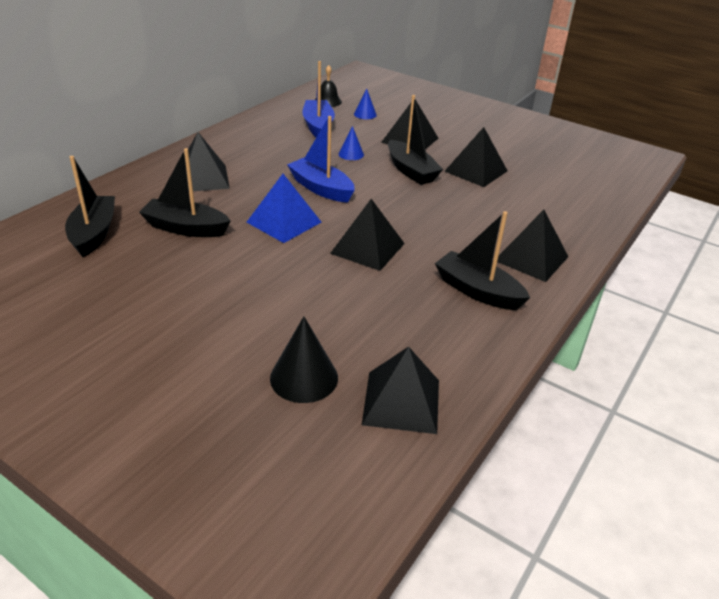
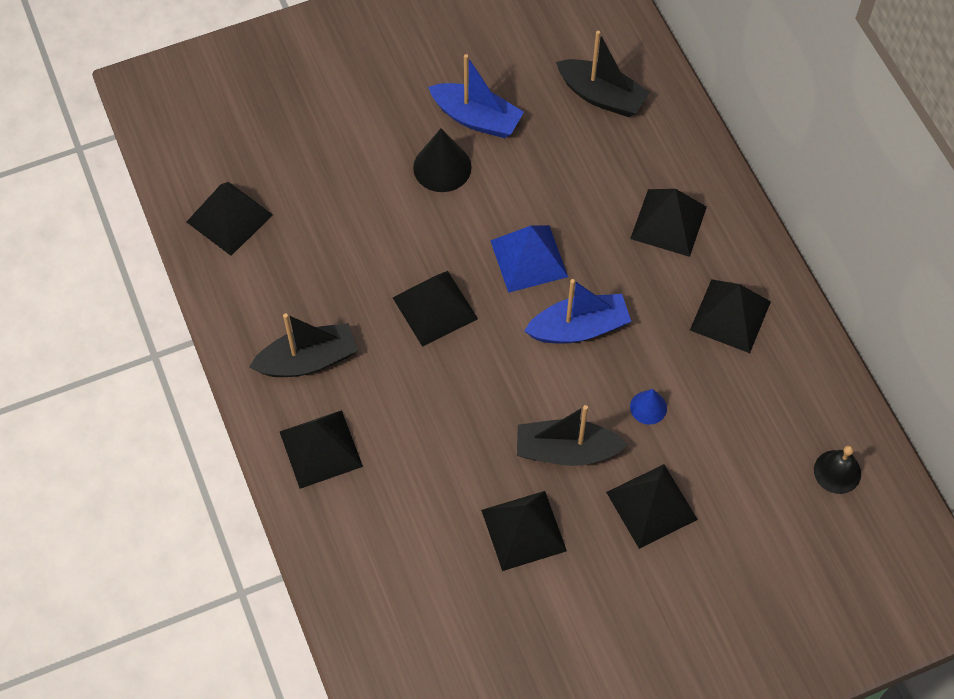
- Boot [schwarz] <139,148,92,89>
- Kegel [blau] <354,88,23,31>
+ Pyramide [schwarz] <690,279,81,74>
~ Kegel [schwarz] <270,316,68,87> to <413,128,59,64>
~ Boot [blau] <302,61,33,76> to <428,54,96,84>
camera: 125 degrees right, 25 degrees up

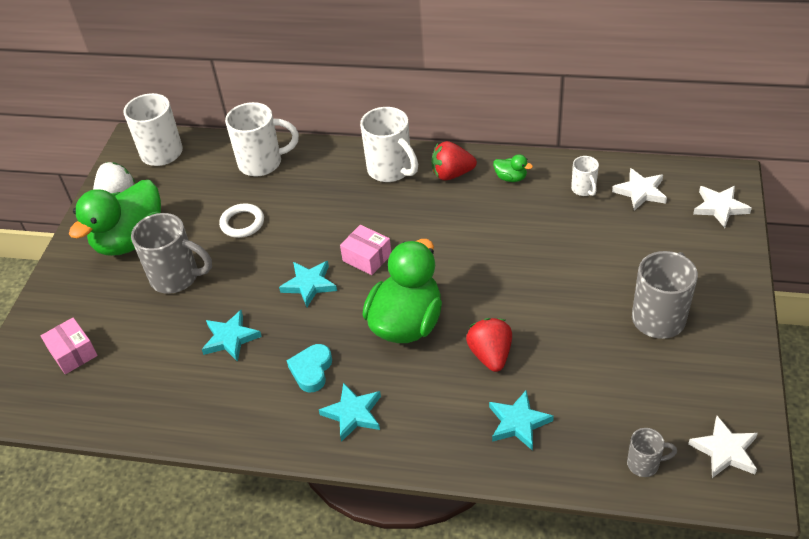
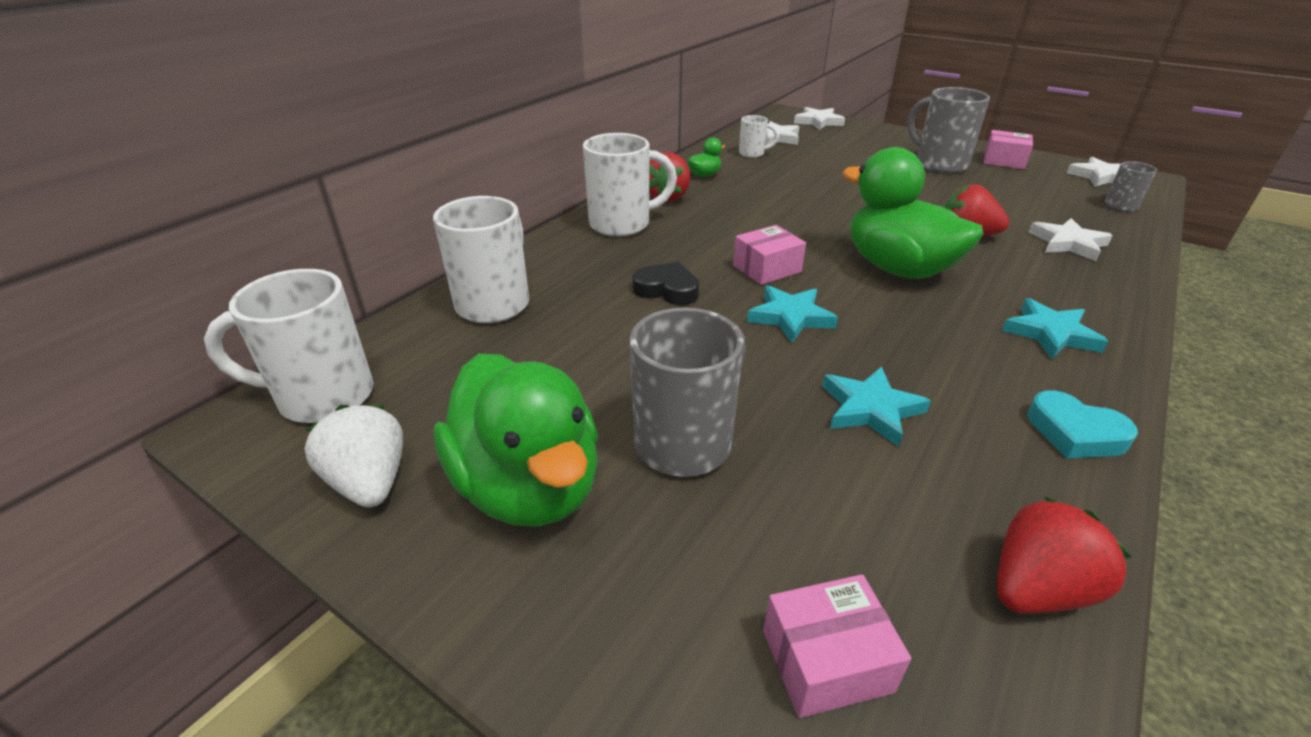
- Ring [weiß] <219,203,45,35>
+ Herz [schwarz] <632,262,68,43>
+ Schachtel [rosa] <983,130,50,39>
+ Erdbeere [rot] <997,497,134,116>
~ Herz [türkis] <286,344,46,48> to <1028,390,110,68>
~ Stern [türkis] <489,390,65,61> to Stern [weiß] <1028,218,85,43>
camera: 70 degrees left, 10 degrees down

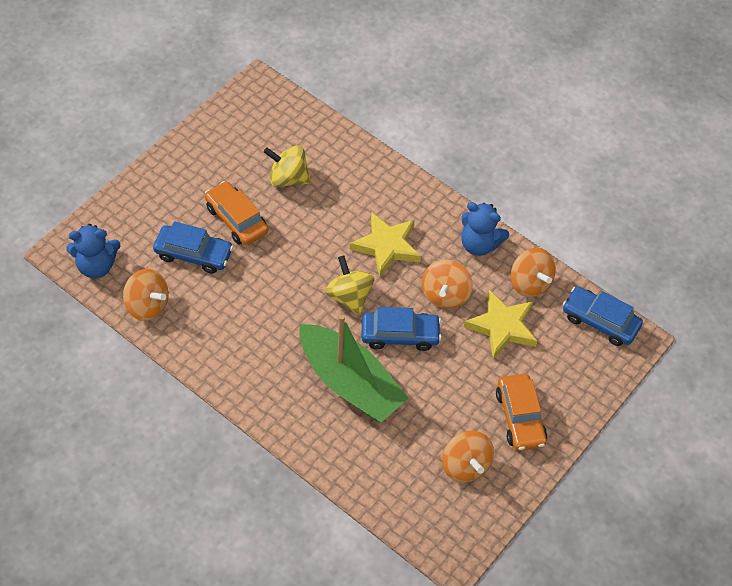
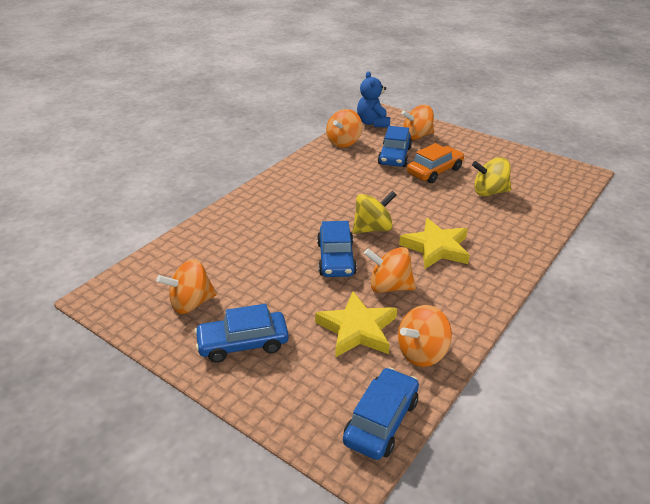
- Boot [grün] <299,315,110,108>
- Teddybär [blau] <461,202,48,54>
+ Kreisel [orange] <401,105,33,35>
~ Auto [orange] <496,374,51,77> to Auto [blau] <194,304,95,59>
~ Kreisel [gelb] <264,145,47,42> = <472,157,39,39> 105 degrees counterclockwise
camera: 90 degrees right, 20 degrees down

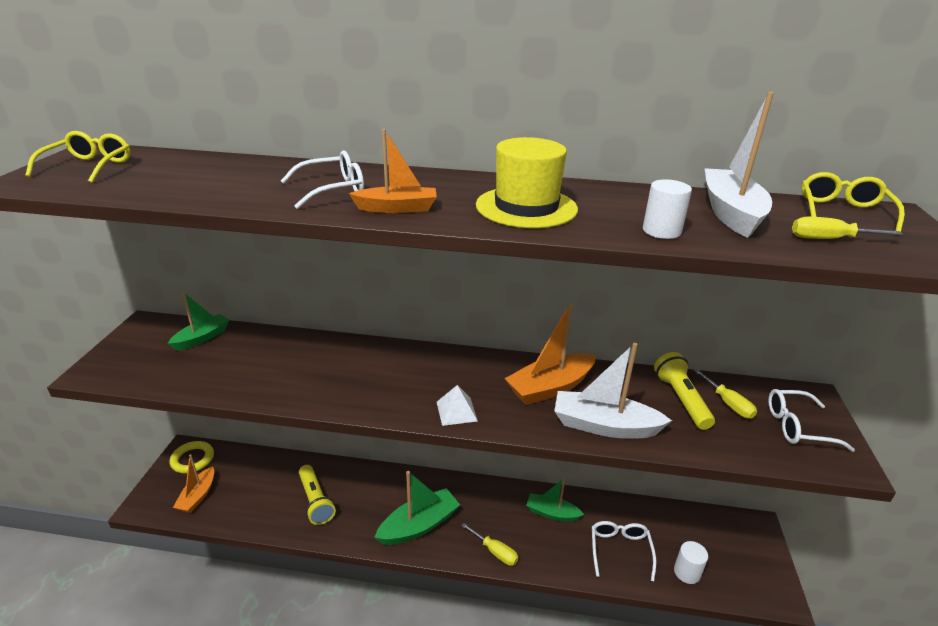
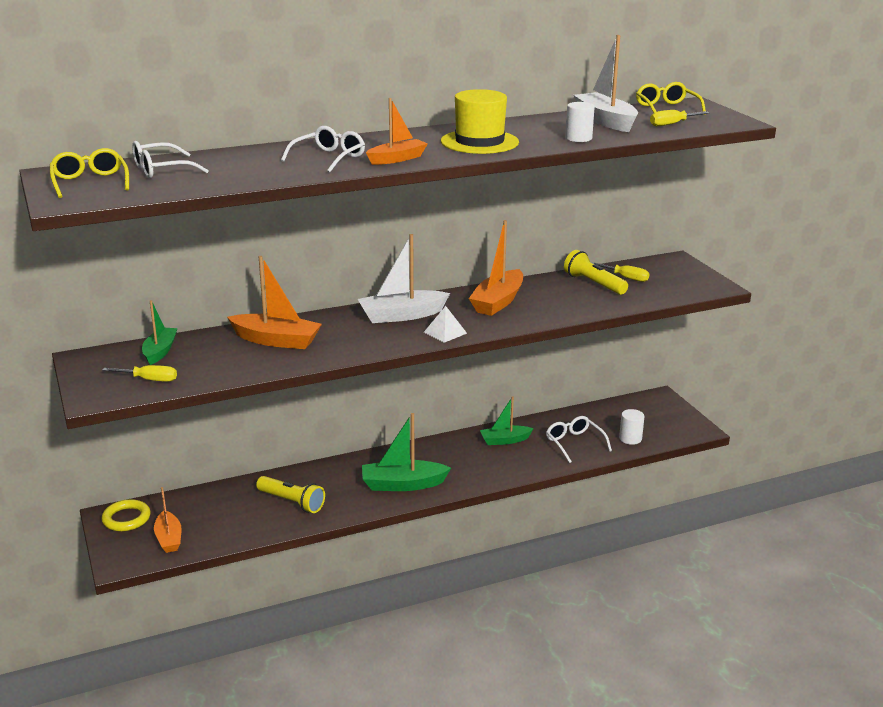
+ Boot [orange] <227,256,95,93>
~ Schraubenzieher [gelb] <461,523,57,43> to <102,365,75,17>
~ Boot [weiß] <554,343,118,96> to <358,234,92,89>
~ Brille [weiß] <768,389,87,63> to <132,141,77,37>
~ Boot [grün] <374,471,86,74> = <362,413,89,78> 120 degrees counterclockwise
camera: 30 degrees left, 5 degrees down

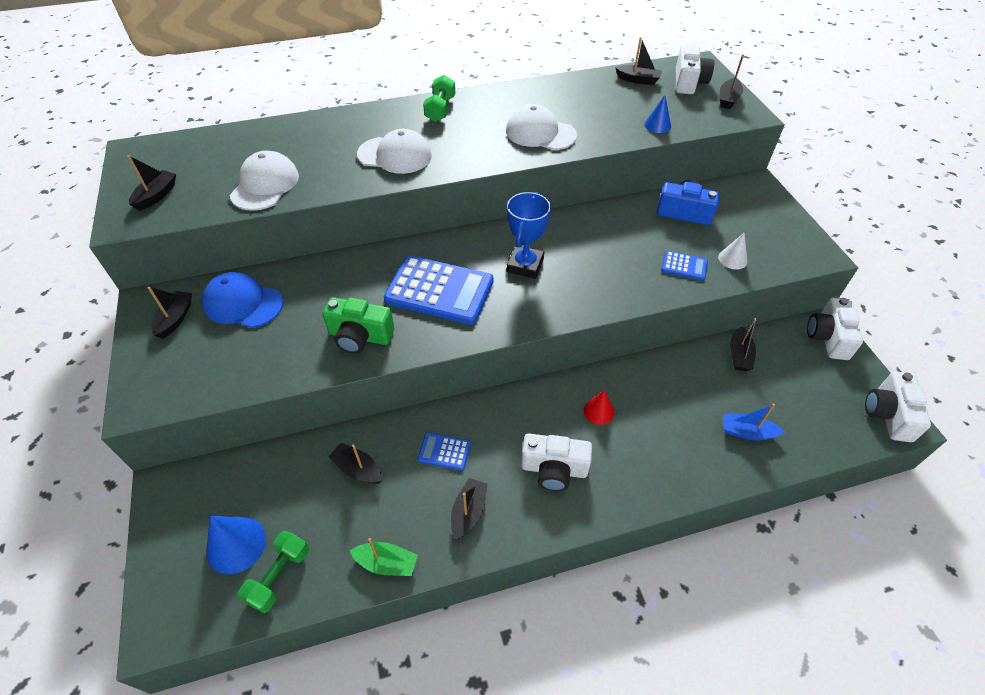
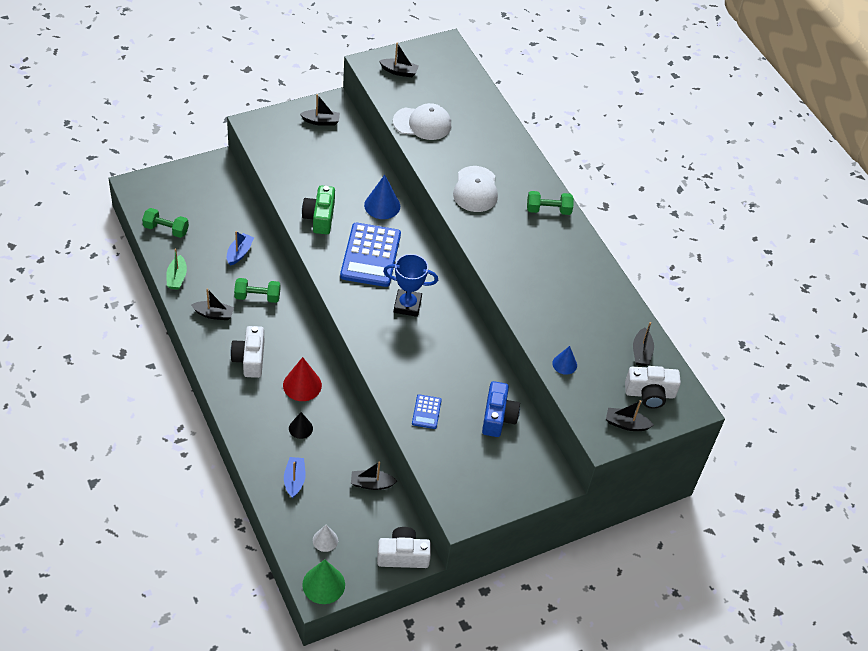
- Kappe [blau] <202,272,81,56>
- Kappe [weiß] <506,104,71,46>
+ Kegel [schwarz] <289,412,24,27>
~ Kegel [blau] <206,516,60,58> to <364,175,36,44>
~ Kegel [weiß] <718,232,30,38> to <313,525,25,27>
~ Taschenrechner [blau] <418,433,53,38> to Hantel [grün] <234,278,46,25>
~ Kamera [weiß] <865,371,66,71> to Kegel [grün] <302,559,43,45>
~ Boot [schwarz] <328,443,54,41> to Boot [blau] <227,231,27,35>
~ Kegel [rot] <584,390,30,35> = <283,357,39,44> x1.63
camera: 75 degrees right, 0 degrees up

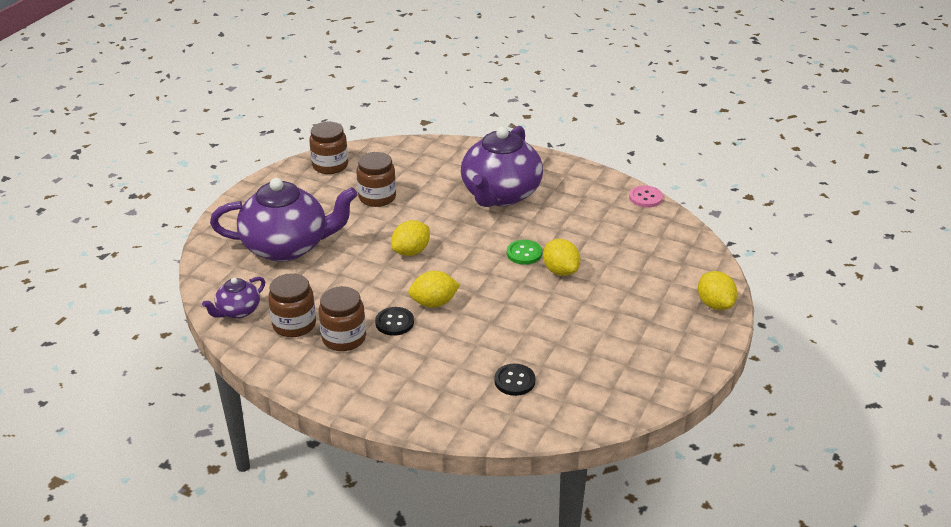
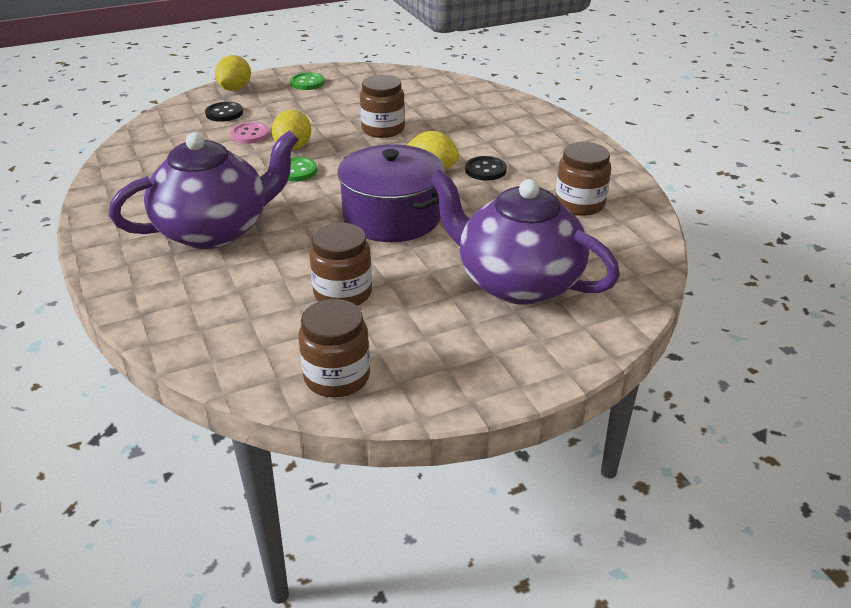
- Teekanne [lila] <202,277,63,42>
+ Knopf [grün] <290,72,35,18>
~ Einmachglas [braun] <319,286,47,65> to <360,75,45,63>
~ Knopf [schwarz] <494,364,42,32> to <205,102,38,20>
~ Knopf [rosa] <629,185,34,23> to <230,122,40,22>
~ Zitrone [gelb] <391,220,39,36> to Kochtopf [lila] <337,144,108,98>
camera: 140 degrees left, 0 degrees up

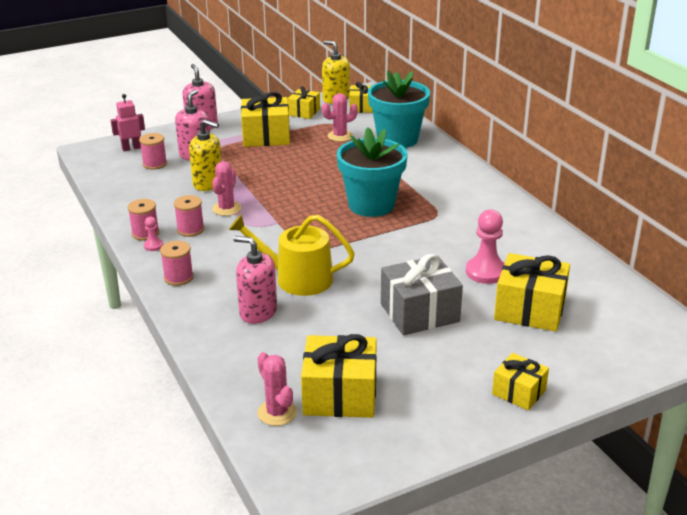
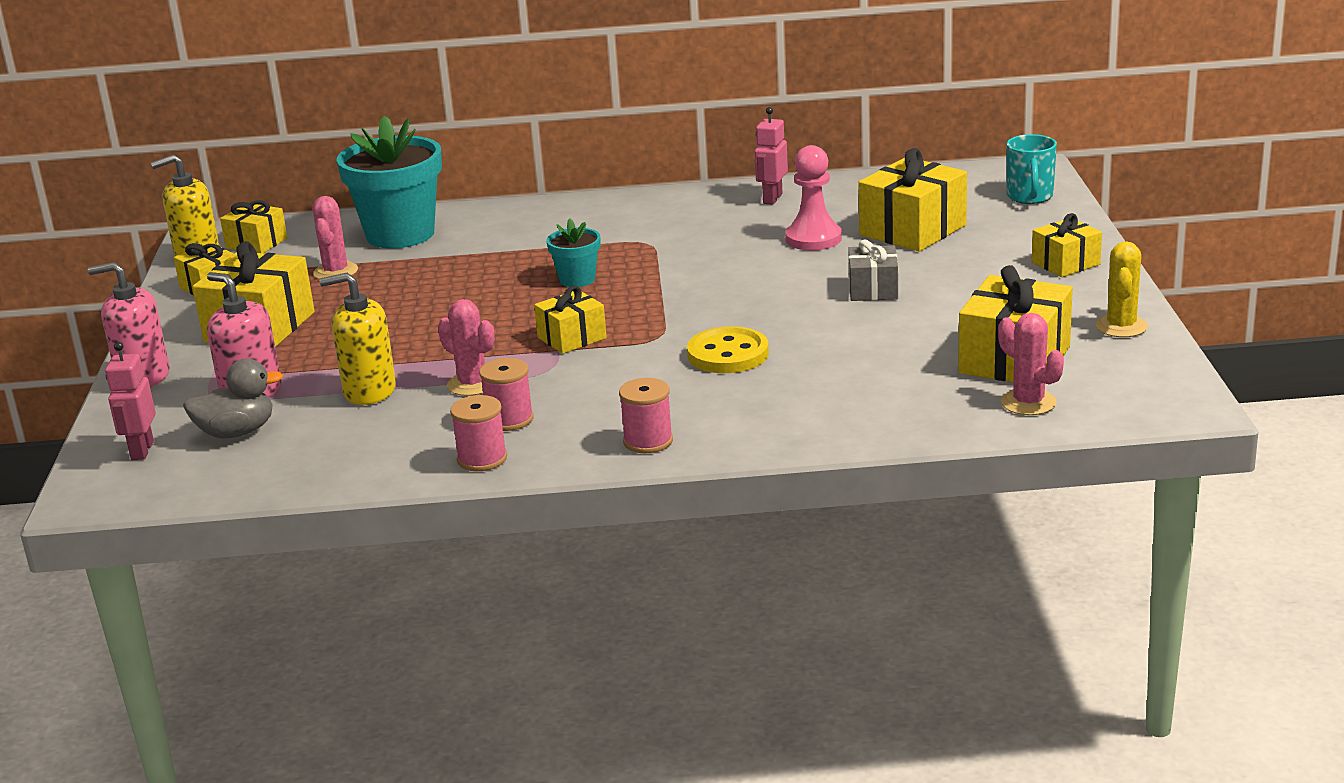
- Bauer [rosa] <144,217,19,34>
- Seifenspender [rosa] <233,236,44,88>
+ Geschenk [gelb] <534,286,73,68>
+ Roboter [rosa] <755,107,33,98>
+ Tasse [türkis] <1006,134,51,70>
+ Kaktus [gelb] <1096,241,52,96>
~ Garnrolle [rosa] <139,133,28,37> to Ente [grau] <183,359,100,80>
~ Gießkanne [gelb] <228,214,127,82> to Knopf [gelb] <687,326,82,47>
~ Seifenspender [gelb] <189,119,33,72> = <319,273,77,132> 135 degrees counterclockwise
~ Kaktus [rosa] <257,352,40,74> = <998,313,66,102> 60 degrees clockwise
~ Blumentopf [türkis] <337,127,71,90> = <546,218,54,69> x0.49
~ Geschenk [grau] <381,254,82,81> = <848,239,50,62> x0.59
camera: 65 degrees left, 5 degrees down

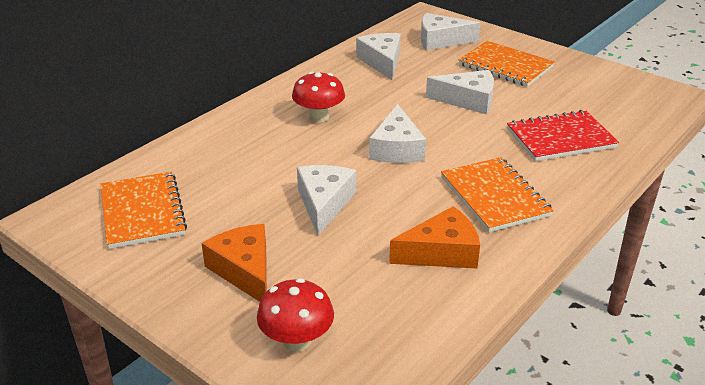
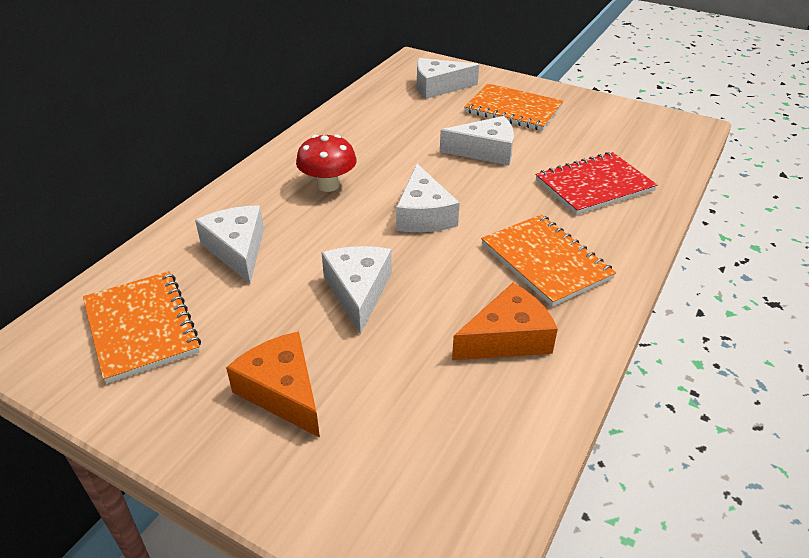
- Pilz [rot] <257,278,77,74>
~ Käse [weiß] <356,33,45,47> to <195,205,69,79>
camera: 10 degrees left, 5 degrees up

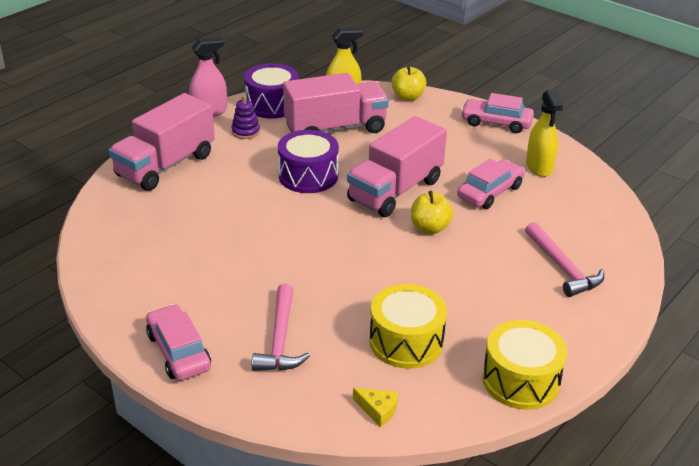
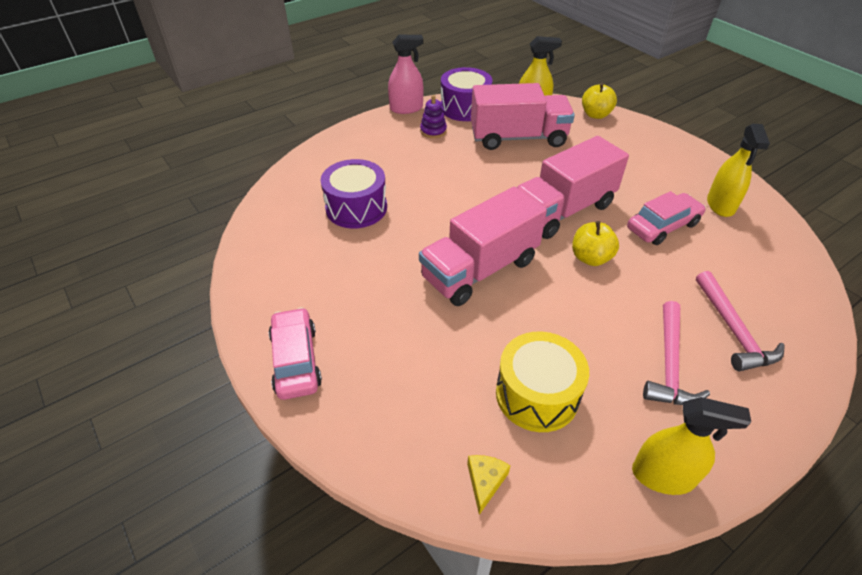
- Auto [rosa] <461,93,73,40>
~ Lastwagen [rosa] <109,93,106,98> to <419,187,128,119>
~ Hammer [rosa] <252,284,58,87> to <643,301,67,104>
~ Trommel [lila] <278,130,61,63> to <321,159,66,69>
~ Trommel [gelb] <482,320,85,90> to Sprühflasche [gelb] <632,397,119,98>
~ Käse [gelb] <353,388,45,39> = <467,455,44,60> 120 degrees counterclockwise
camera: 15 degrees right, 10 degrees up

